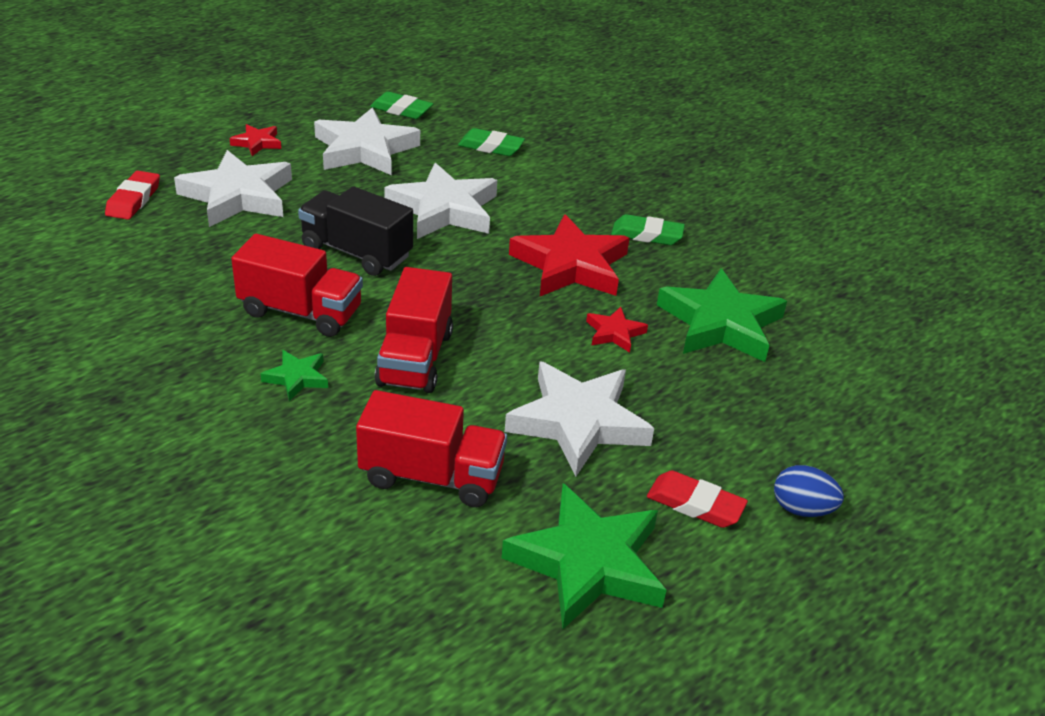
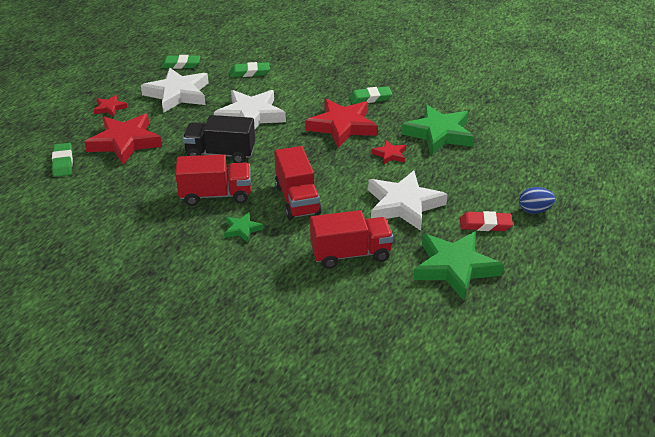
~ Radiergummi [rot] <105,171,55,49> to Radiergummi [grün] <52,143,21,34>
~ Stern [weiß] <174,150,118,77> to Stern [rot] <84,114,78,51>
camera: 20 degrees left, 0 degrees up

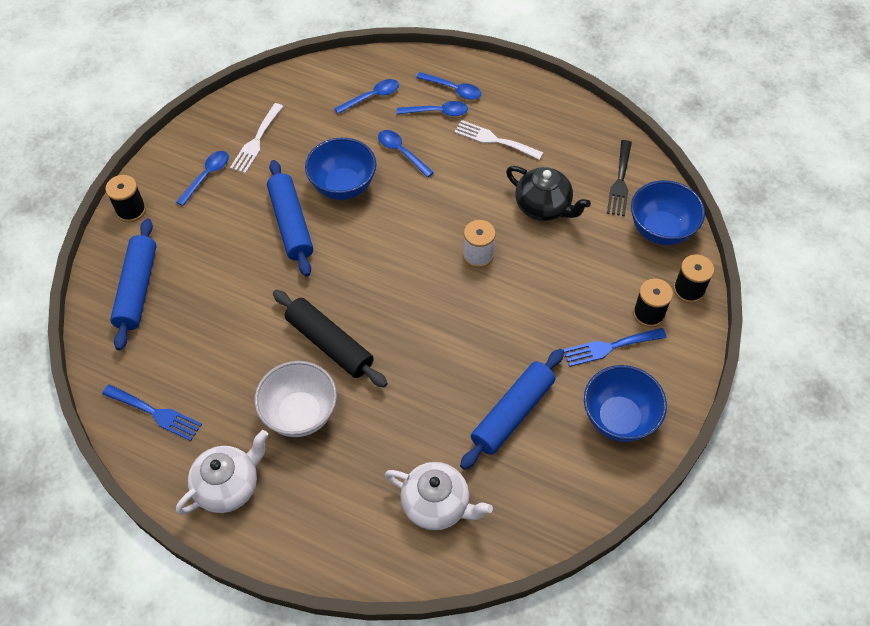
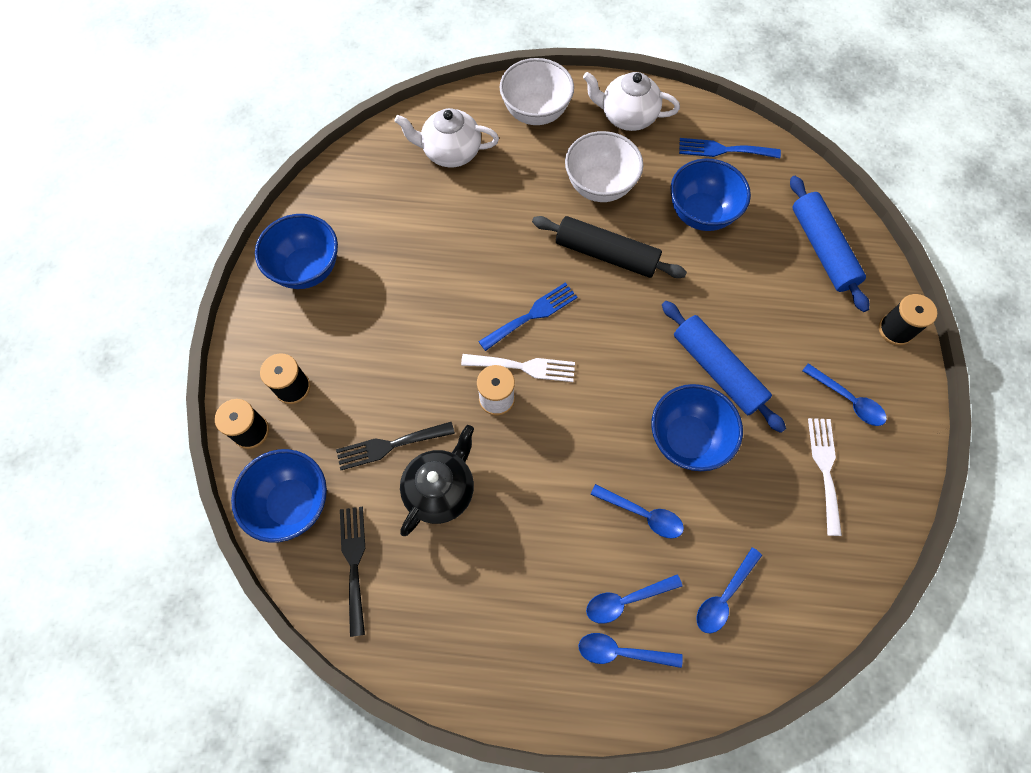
- Nudelholz [blau] <460,349,104,121>
+ Gabel [schwarz] <336,422,119,48>
+ Schüssel [weiß] <499,58,75,67>
+ Schüssel [blau] <671,159,80,72>
~ Gabel [weiß] <454,120,90,40> to <461,354,114,28>
~ Gabel [blau] <563,328,104,39> to <478,282,99,69>
~ Löffel [blau] <176,151,53,55> = <802,363,85,63> 60 degrees counterclockwise
~ Teekanne [weiß] <176,430,92,85> = <583,72,97,59> 75 degrees clockwise
~ Teekanne [schwarz] <506,166,85,55> = <400,425,74,111> 105 degrees clockwise
camera: 160 degrees right, 10 degrees up

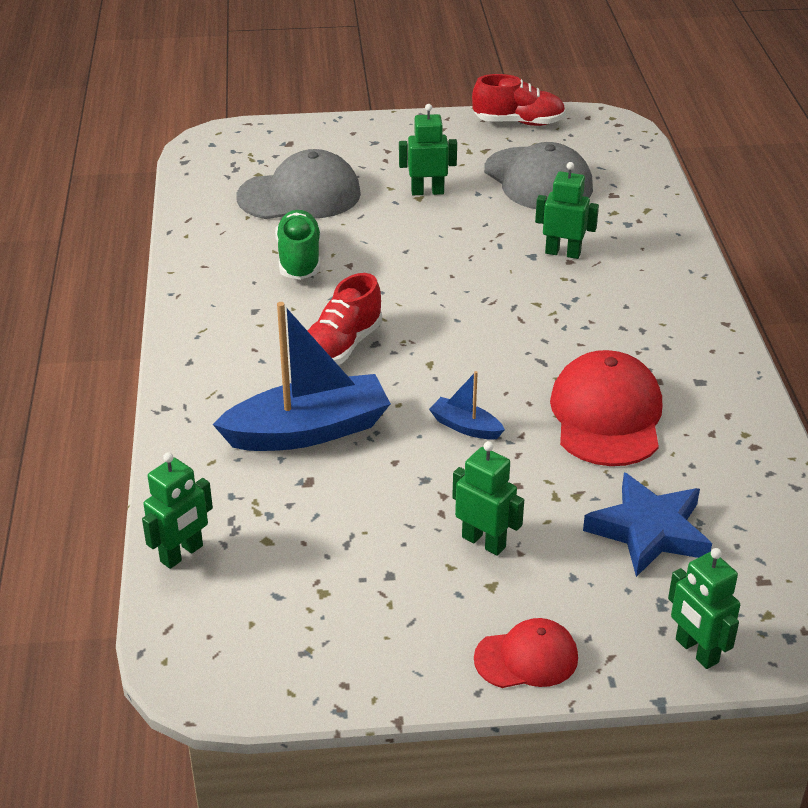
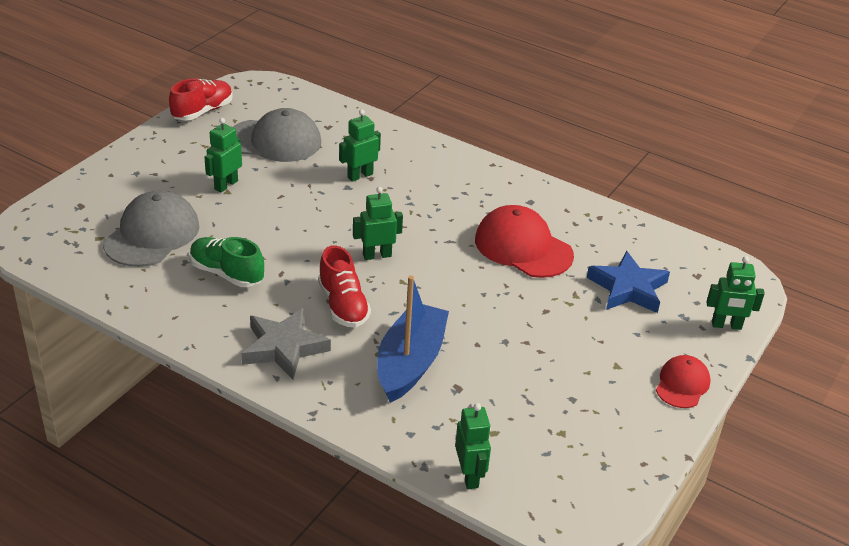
- Boot [blau] <429,371,76,69>
+ Stern [grau] <241,308,90,72>
~ Roboter [grün] <452,441,72,115> to <353,187,50,73>
camera: 55 degrees left, 0 degrees up

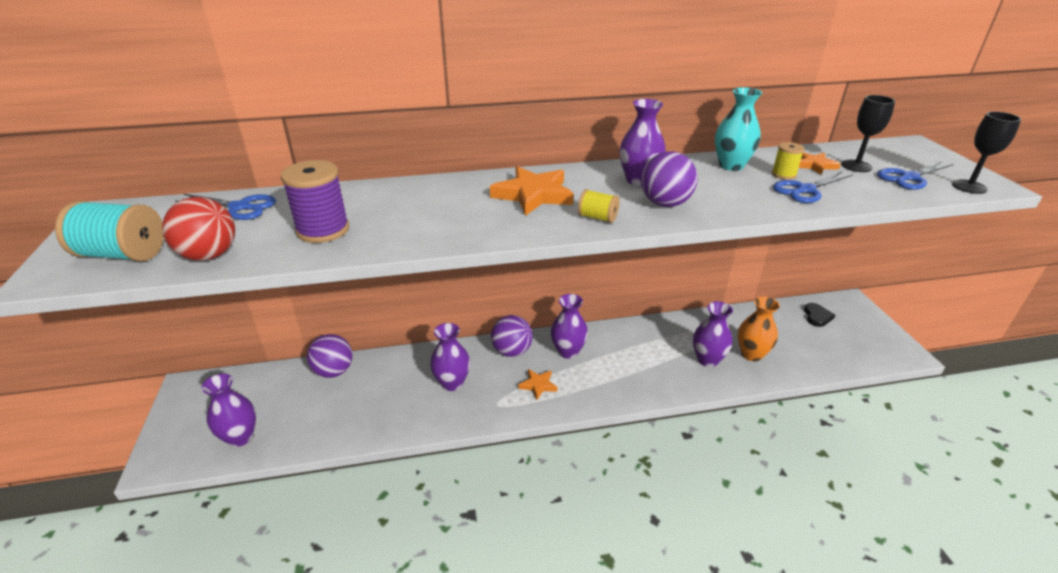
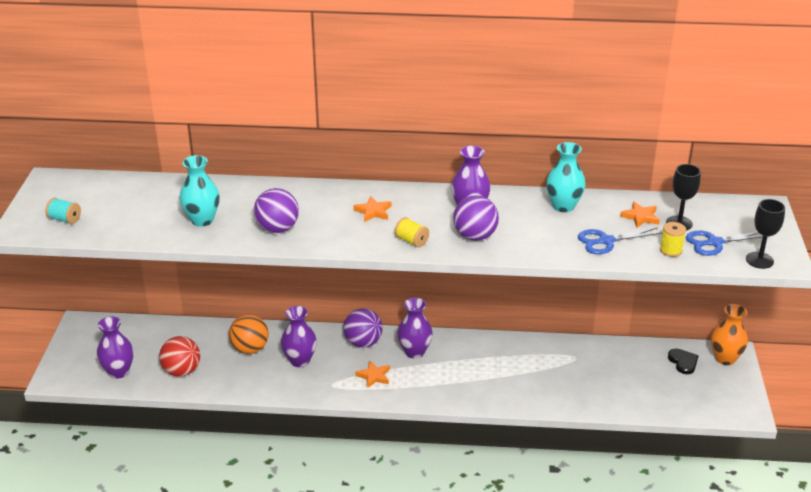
- Schere [blau] <175,194,101,26>
- Vase [lila] <693,301,40,66>
+ Ball [orange] <229,314,39,40>
~ Ball [rot] <162,197,73,64> to <159,336,41,41>
~ Ball [lila] <306,334,47,44> to <254,188,45,45>
~ Vase [orange] <738,296,42,65> to <711,304,37,61>
~ Garnrolle [gelb] <772,142,33,38> to <660,222,26,35>
~ Garnrolle [lila] <281,160,68,83> to Vase [türkis] <179,155,41,72>
~ Herz [schwarz] <804,303,31,24> = <668,348,31,26> 45 degrees counterclockwise
~ Garnrolle [türkis] <55,201,109,60> = <46,198,35,26> x0.55
~ Stern [orange] <490,166,84,50> = <353,196,38,26> x0.56
camera: 15 degrees right, 0 degrees up

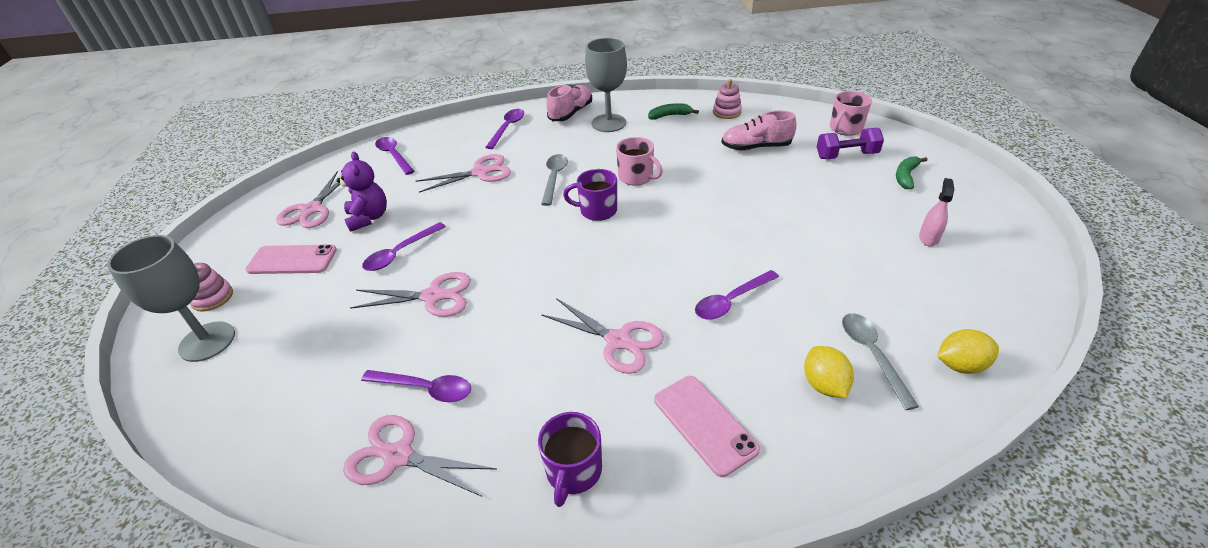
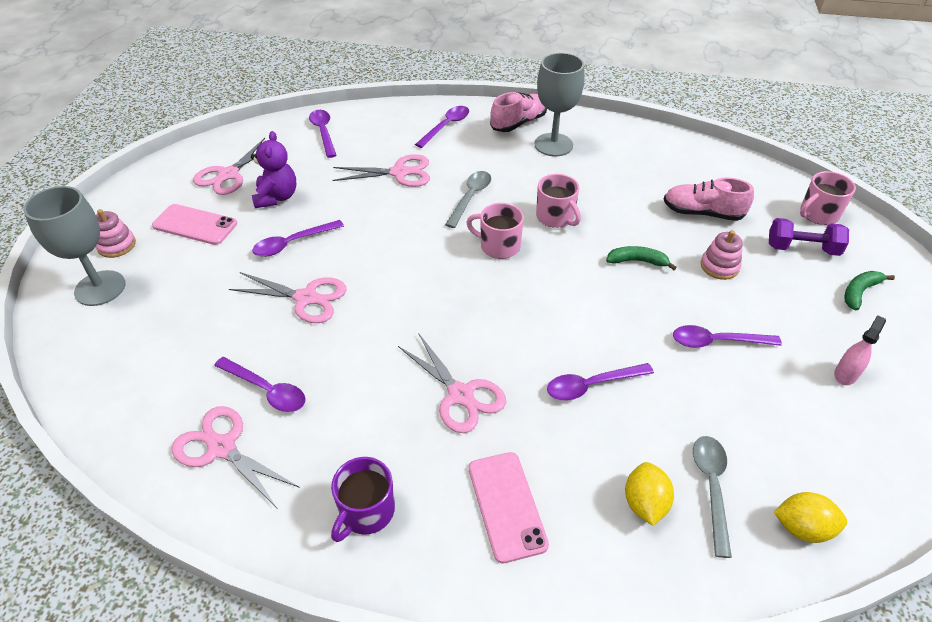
+ Löffel [lila] <673,325,109,23>
~ Banane [grün] <648,103,51,17> to <606,246,71,24>
~ Stapelspielzeug [rosa] <713,79,29,40> to <701,230,42,50>
~ Tasse [lila] <563,169,54,52> to Tasse [rosa] <466,203,58,56>
camera: 15 degrees right, 5 degrees up

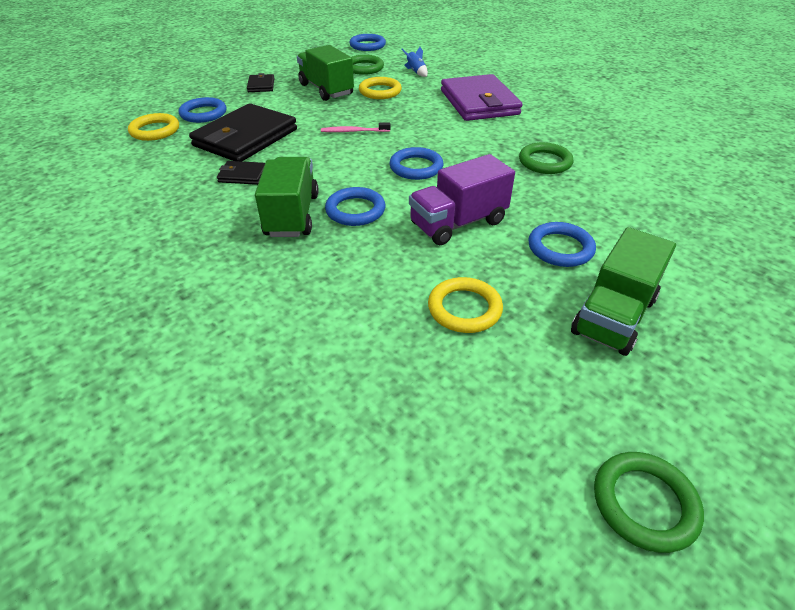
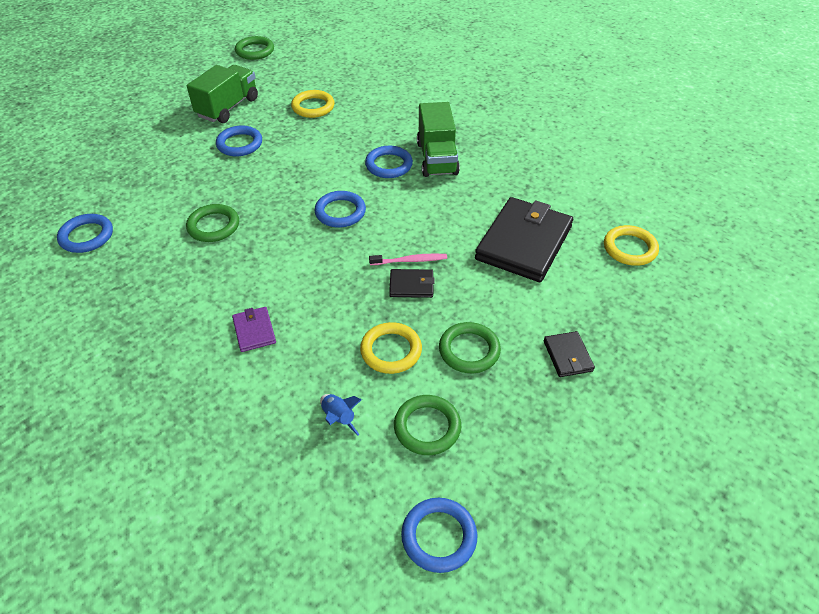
- Lastwagen [lila] <409,154,106,91>
~ Ring [blau] <179,97,47,26> to <57,214,56,39>
~ Geldbörse [schwarz] <217,161,48,24> to <389,269,46,29>
~ Lastwagen [grün] <297,45,57,56> to Ring [grün] <439,322,62,51>
~ Geldbörse [lila] <441,74,81,47> = <232,307,44,45> x0.45
camera: 175 degrees right, 5 degrees up

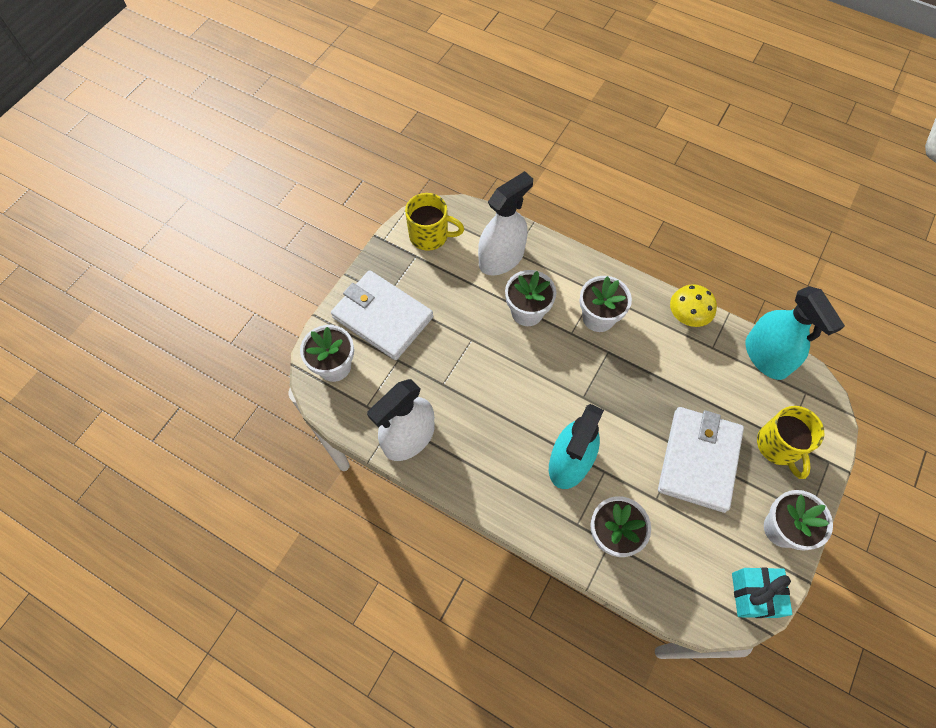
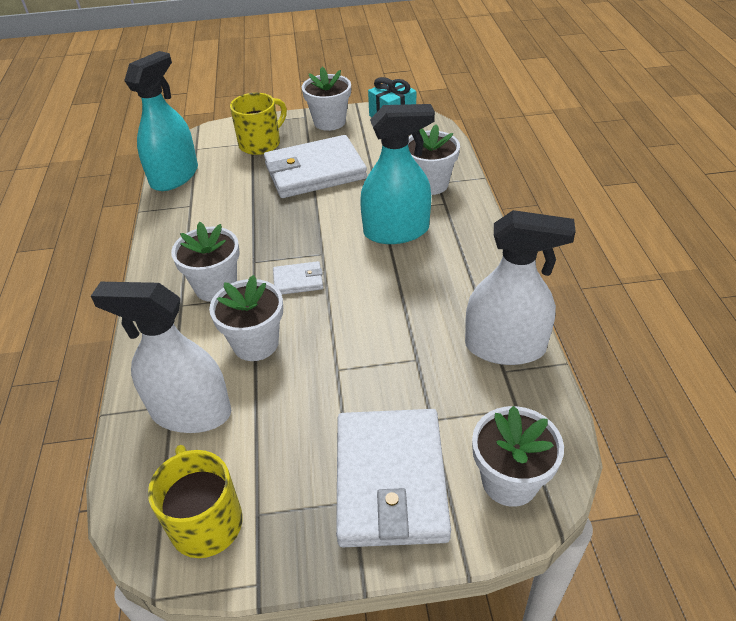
- Pilz [gelb] <670,284,47,43>
+ Geldbörse [weiß] <273,261,50,34>
camera: 125 degrees left, 20 degrees down

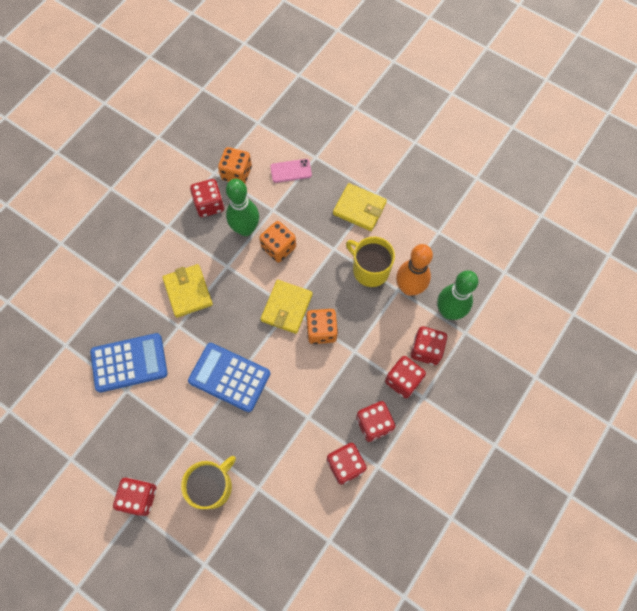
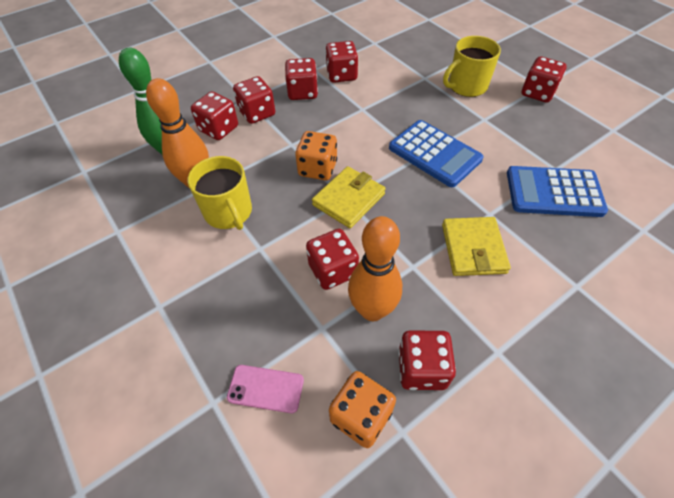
- Geldbörse [gelb] <333,183,54,48>
~ Bowlingkegel [grün] <226,179,33,57> to Bowlingkegel [orange] <348,216,54,105>
~ Spielwürfel [orange] <259,221,37,41> to Spielwürfel [rot] <306,229,53,61>
camera: 160 degrees left, 15 degrees down

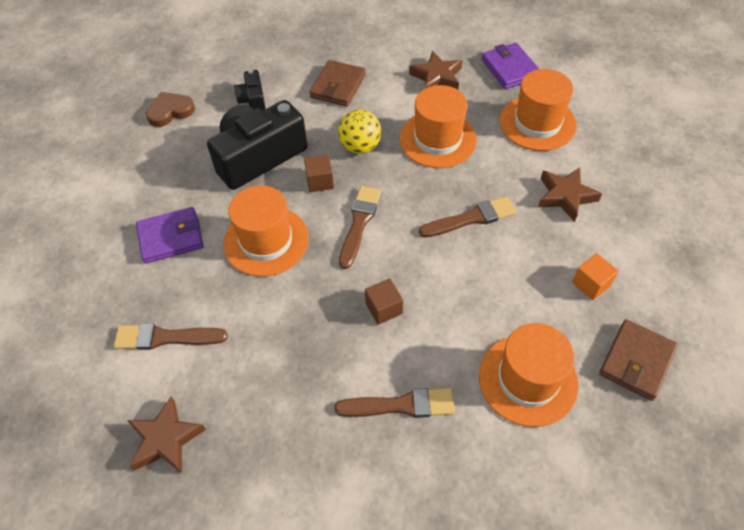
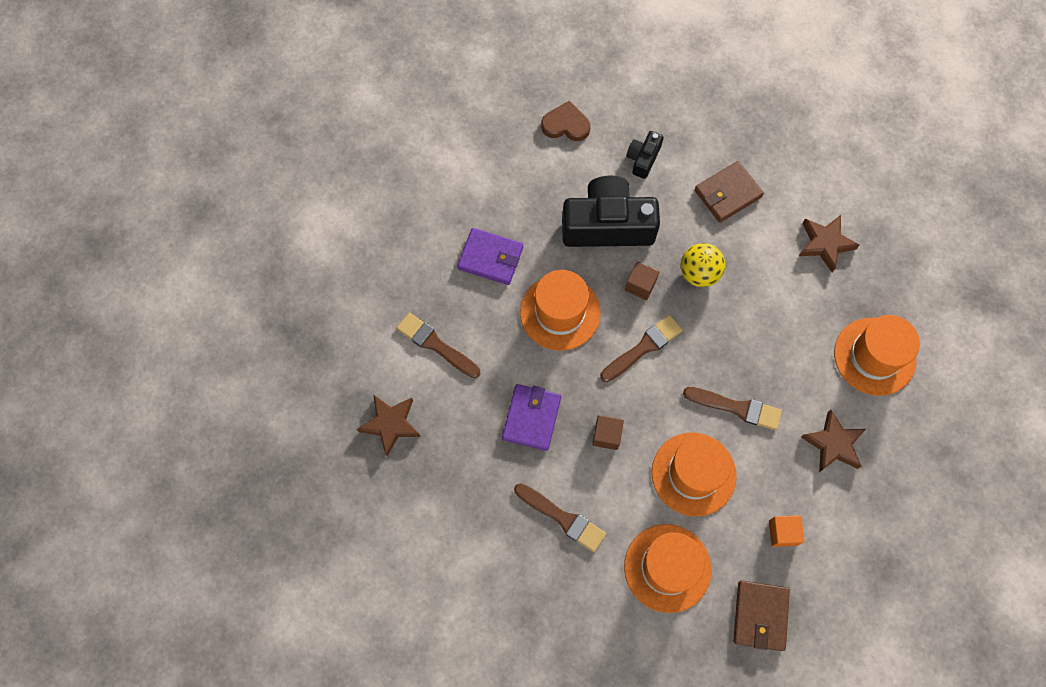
~ Hut [orange] <399,85,78,83> to <652,433,85,83>
~ Geldbörse [lila] <481,43,58,46> to <502,384,59,67>
~ Geldbörse [braun] <599,319,79,82> = <733,580,57,71> 60 degrees counterclockwise
camera: 35 degrees right, 15 degrees up

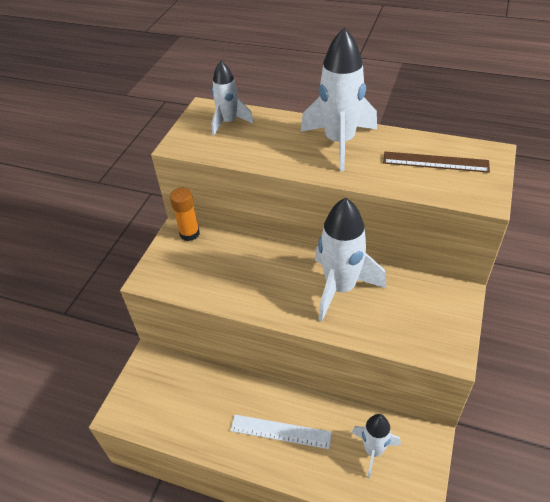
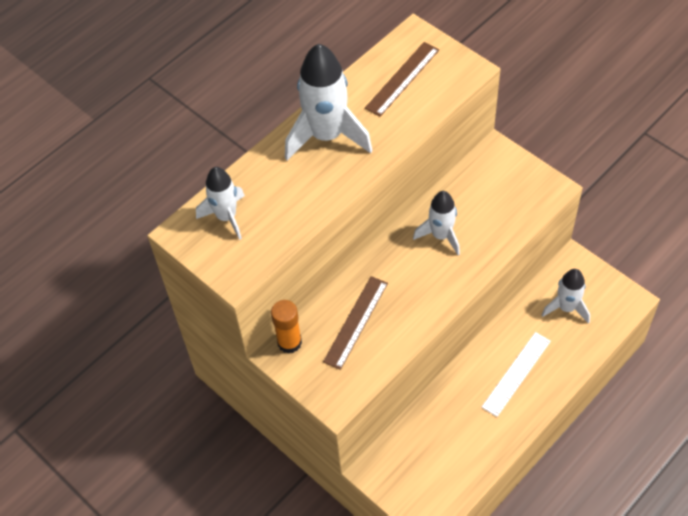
+ Lineal [braun] <323,276,65,94>
~ Rakete [weiß] <315,198,71,124> = <413,191,47,64> x0.60
camera: 65 degrees left, 10 degrees up

